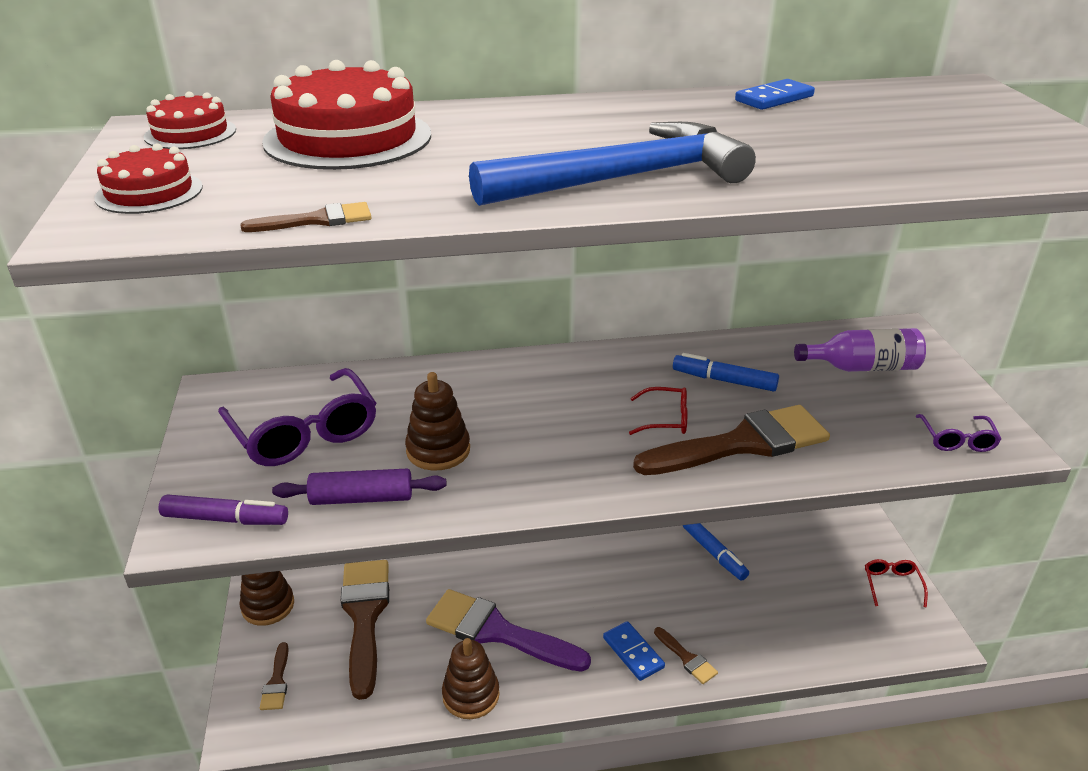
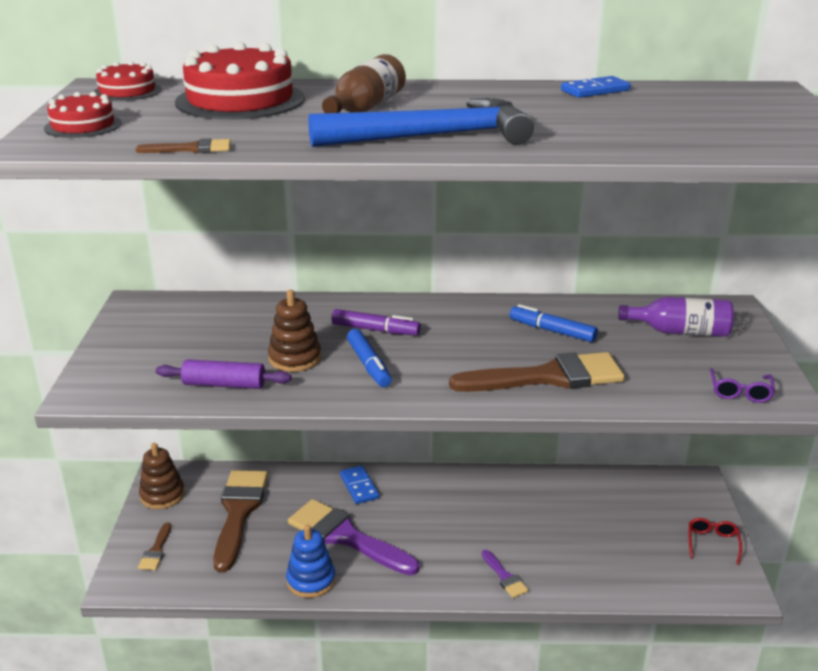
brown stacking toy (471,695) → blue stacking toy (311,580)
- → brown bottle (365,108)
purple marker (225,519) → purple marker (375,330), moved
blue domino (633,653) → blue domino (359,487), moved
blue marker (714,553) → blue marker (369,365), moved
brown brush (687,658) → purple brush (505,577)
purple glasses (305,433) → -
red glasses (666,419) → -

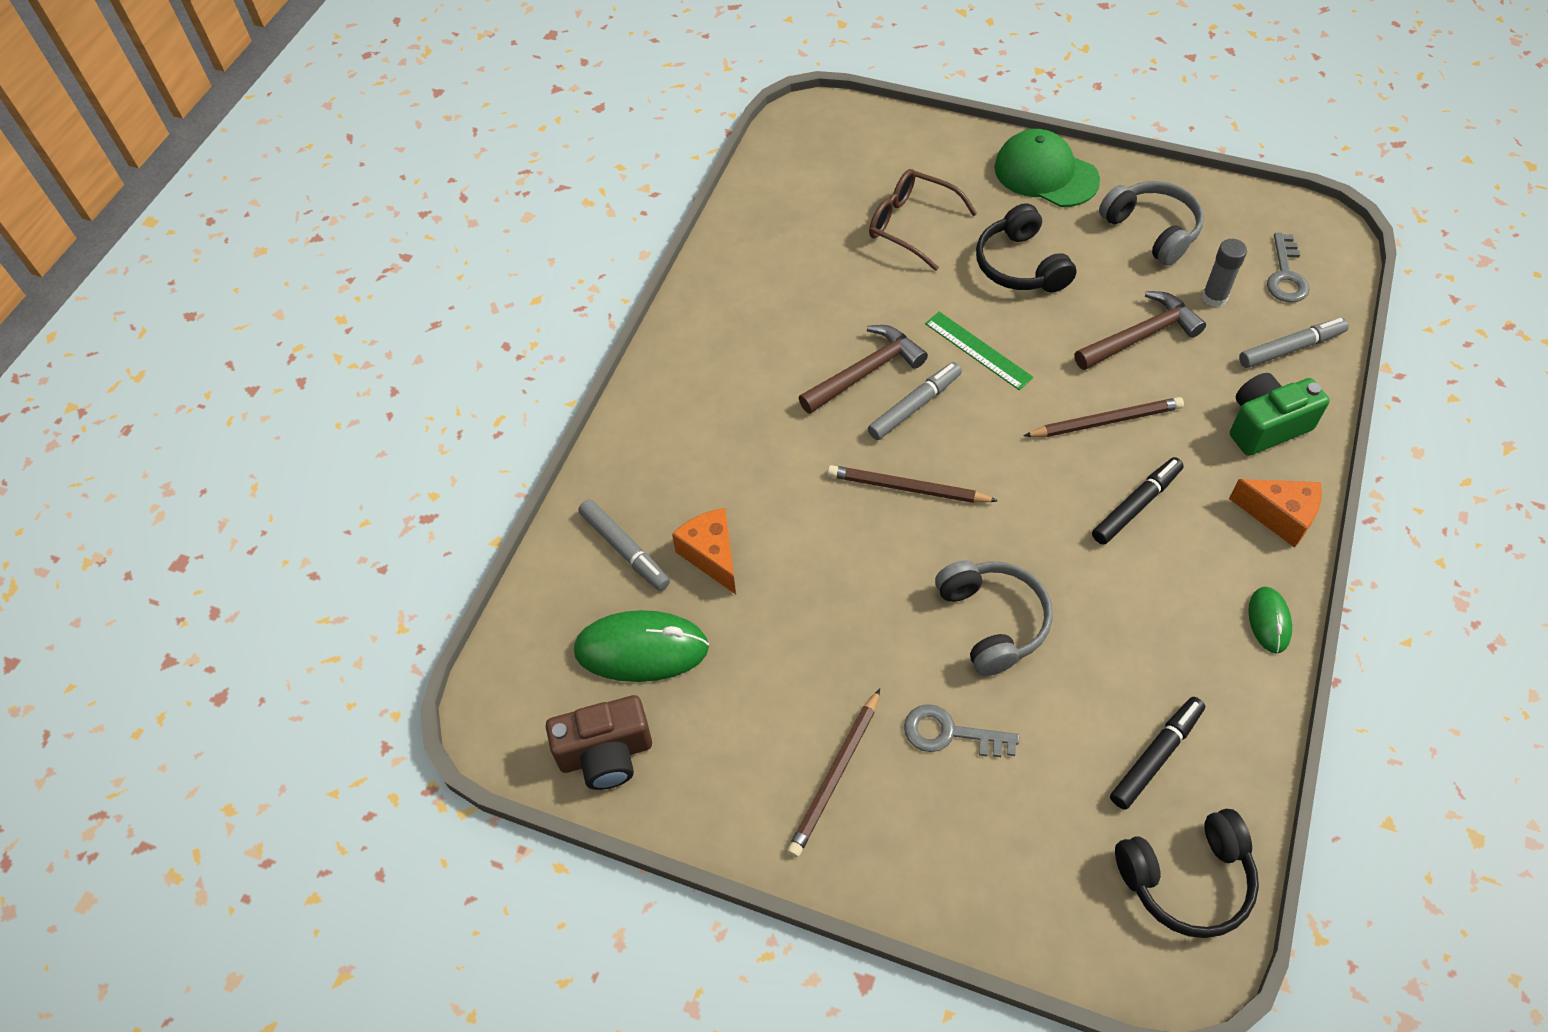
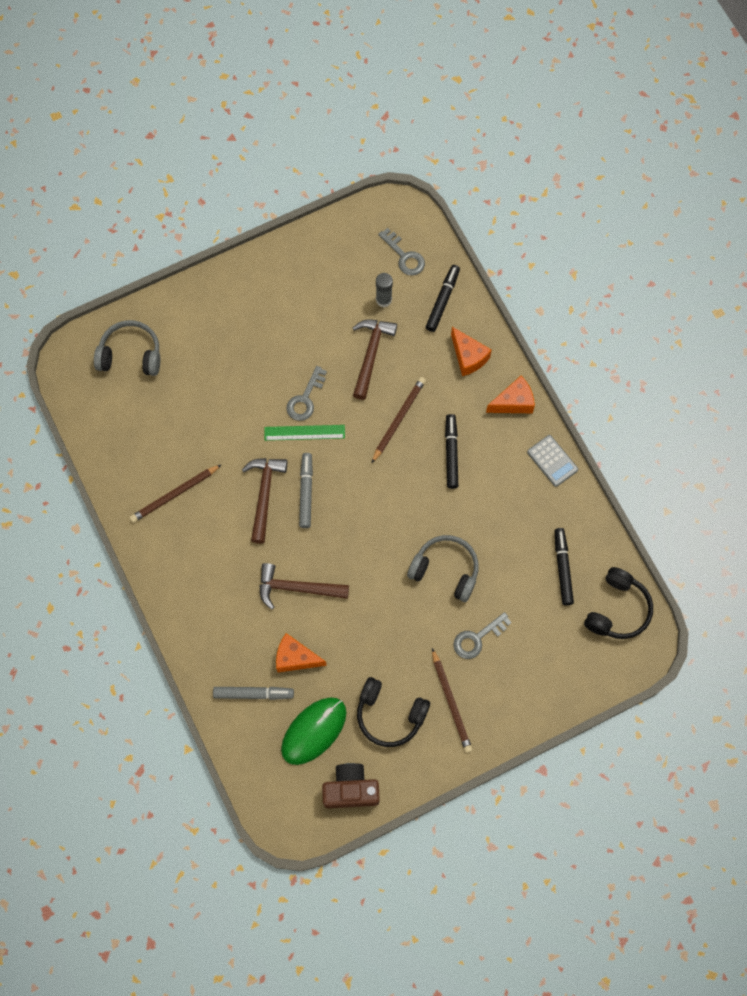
grey headphones (1152,230) → grey headphones (130,355), moved
brown pencil (907,488) → brown pencil (175,494), moved
- → brown hammer (296,588)
- → grey key (305,399)
brown camera (606,754) → brown camera (351,789), 120 degrees counterclockwise
black headphones (1020,265) → black headphones (390,714), moved
grey marker (1291,348) → black marker (442,300)
green camera (1265,426) → orange cheese (468,357)
green mouse (1269,621) → grey calculator (552,461)
brown glasses (912,225) → -
green cap (1045,174) → -

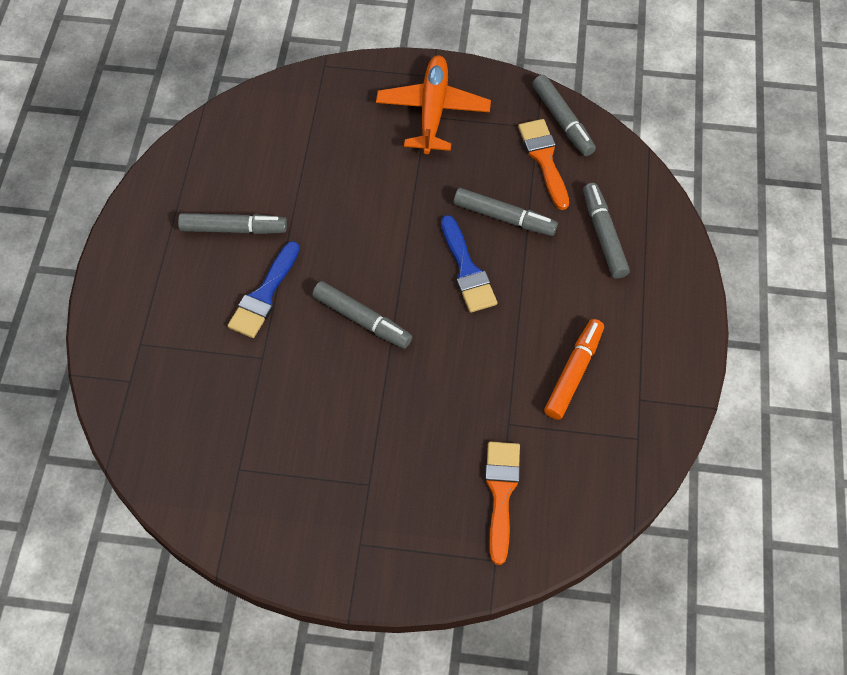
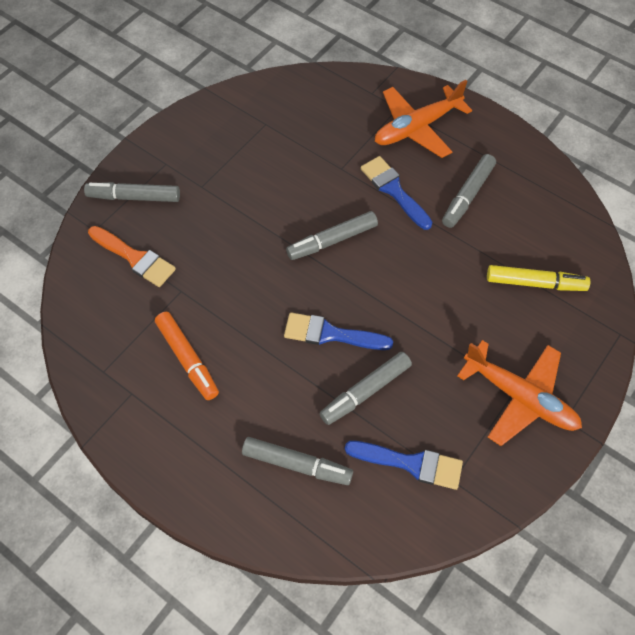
grey marker (562,121) → grey marker (134,197), moved
orange brush (544,159) → blue brush (410,463)
- → orange plane (417,128)
- → yellow marker (535,283)

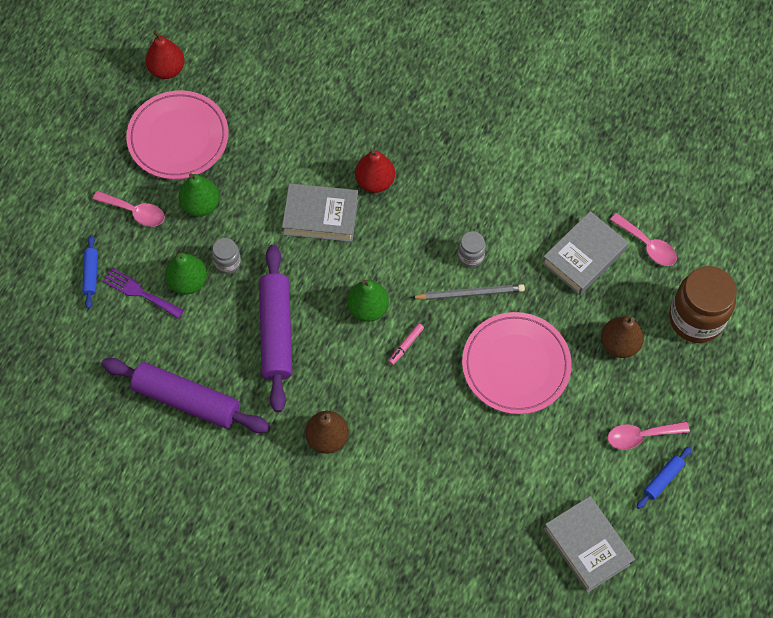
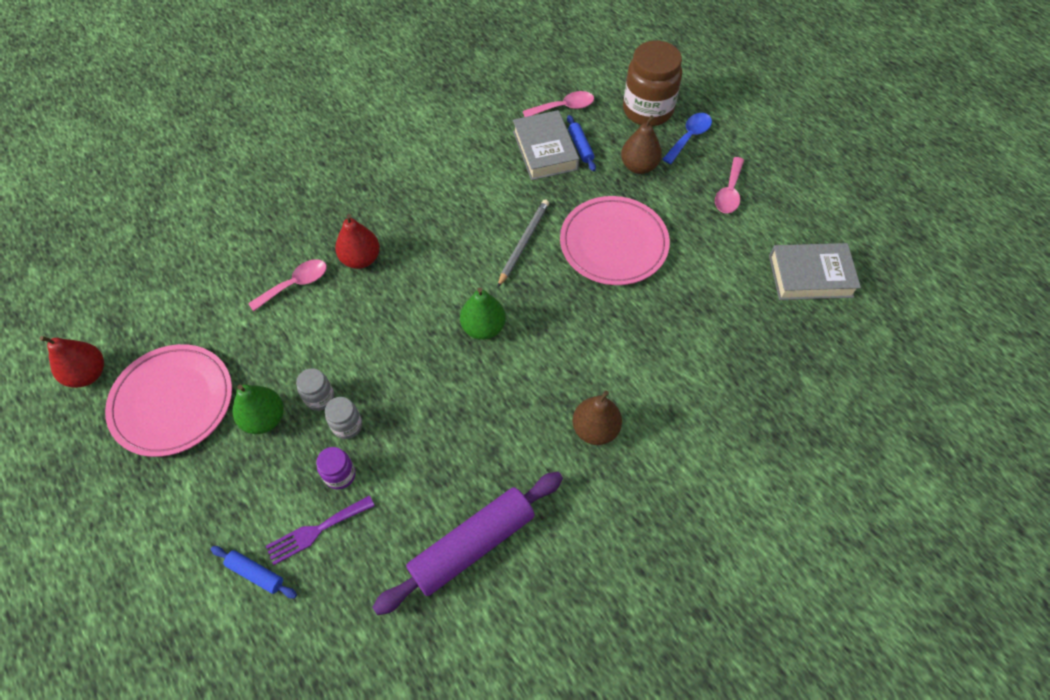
pink spoon (135,212) → pink spoon (295,284), moved
grey jar (471,256) → grey jar (319,398), moved
green pear (188,282) → purple jar (340,475)
blue rolling pin (663,479) → blue rolling pin (580,147), moved
- → blue spoon (689,137)
purple rolling pin (276,332) → -
grey book (320,216) → -
pink marker (406,345) → -

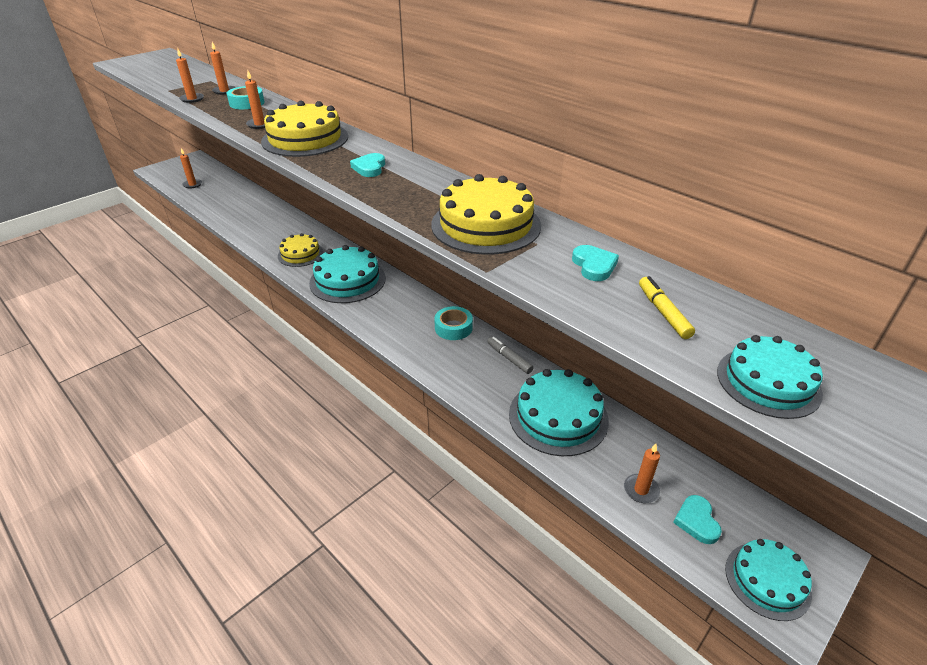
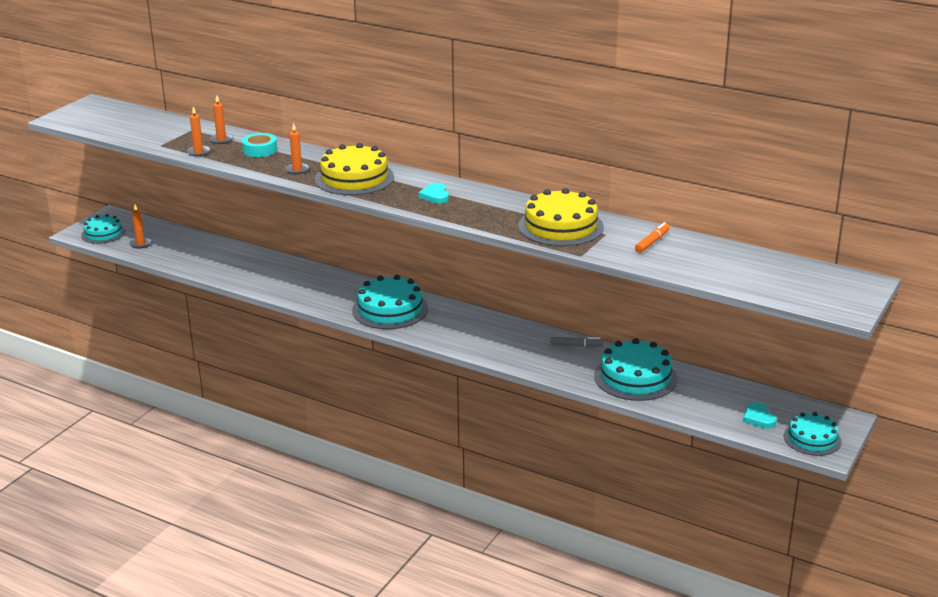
turquoise cake (768,382) → turquoise cake (103,233), moved
grey marker (509,358) → grey marker (576,346), 150 degrees clockwise
turquoise heart (594,266) → orange marker (652,242)
yellow cake (300,254) → -
turquoise tape (453,328) → -
orange candle (641,490) → -
yellow marker (663,312) → -

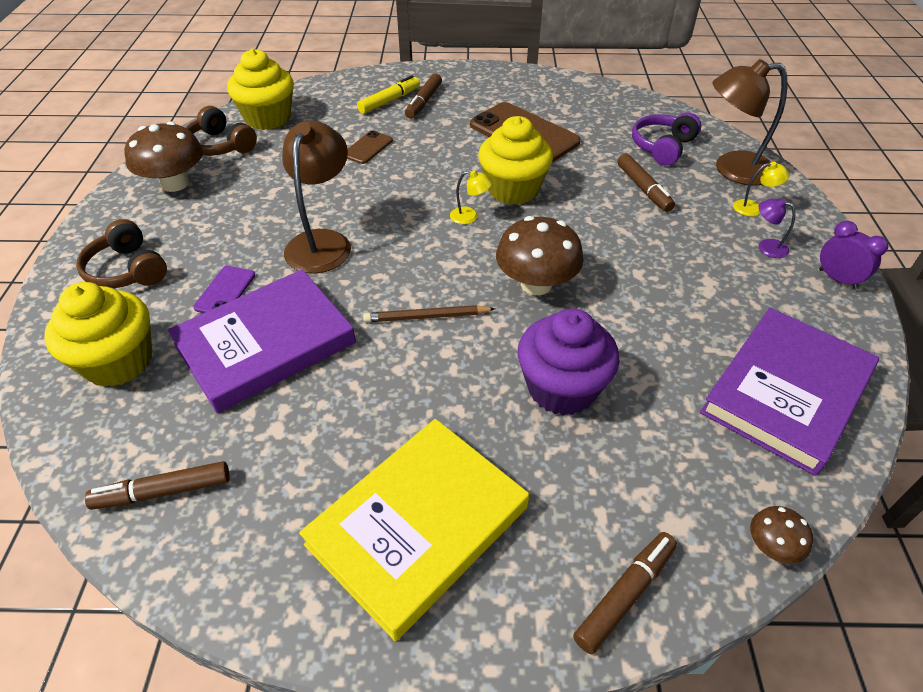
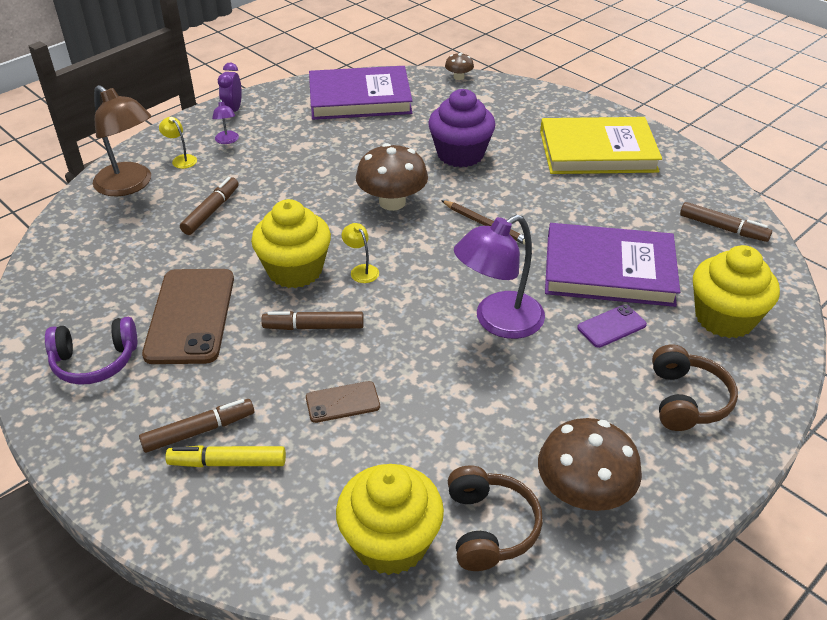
purple headphones (662,147) → purple headphones (95,361), moved
brown marker (625,595) → brown marker (313,327), moved
brown lamp (322,242) → purple lamp (498,321)

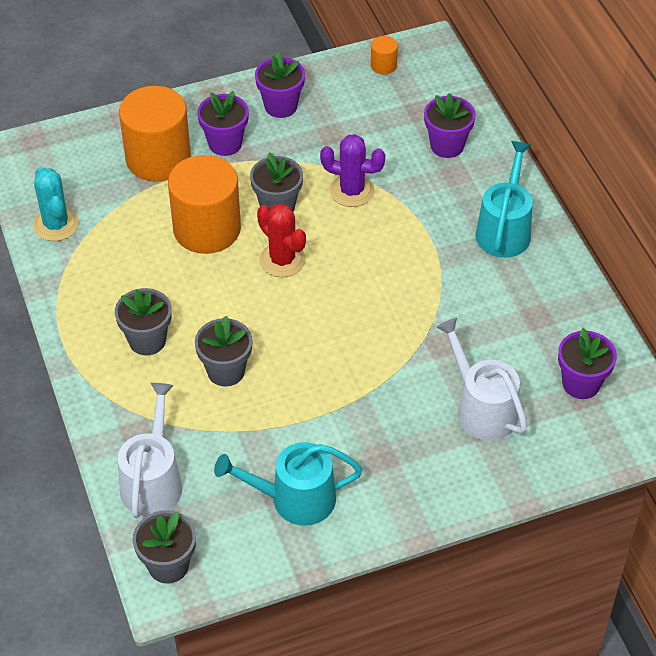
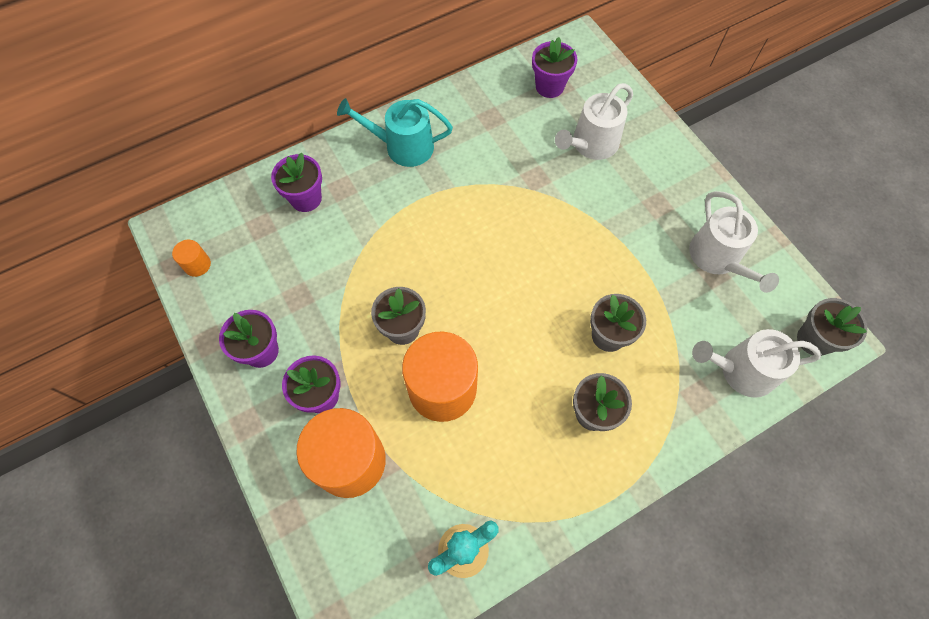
turquoise watering can (295,499) → white watering can (717,258)
red cactus (282,260) → -
purple cactus (352,191) → -

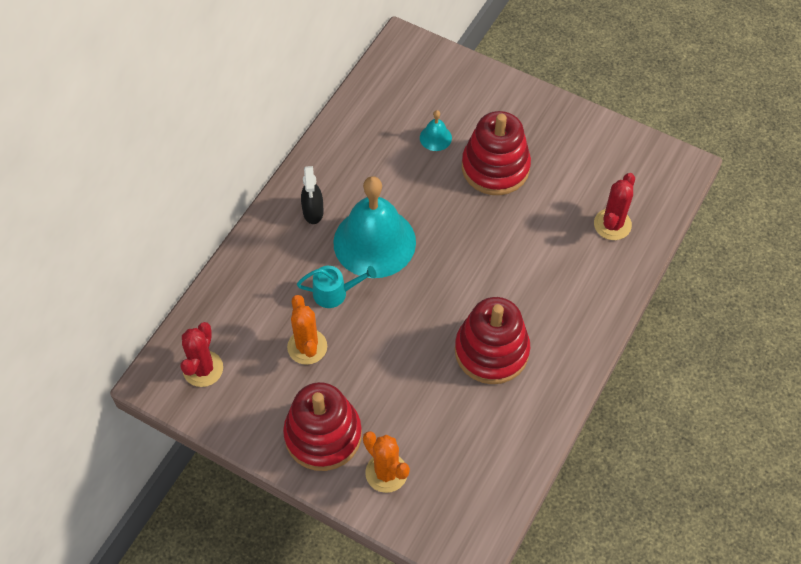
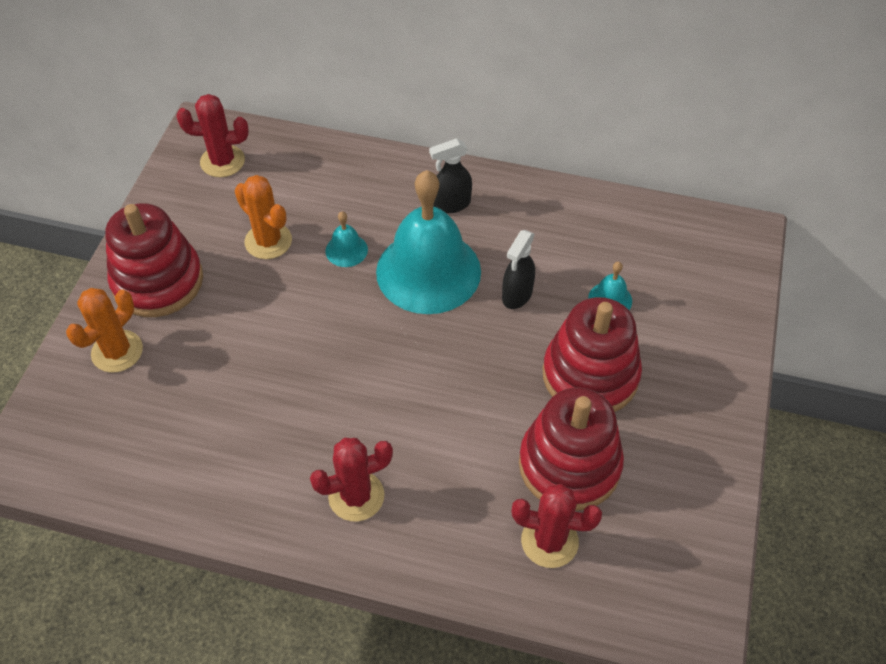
orange cactus (307,347) → orange cactus (268,241), 75 degrees clockwise
- → red cactus (356,496)
turquoise watering can (335,293) → turquoise bell (346,250)
- → black spray bottle (517,295)
red stacking toy (491,351) → red stacking toy (569,465), moved

